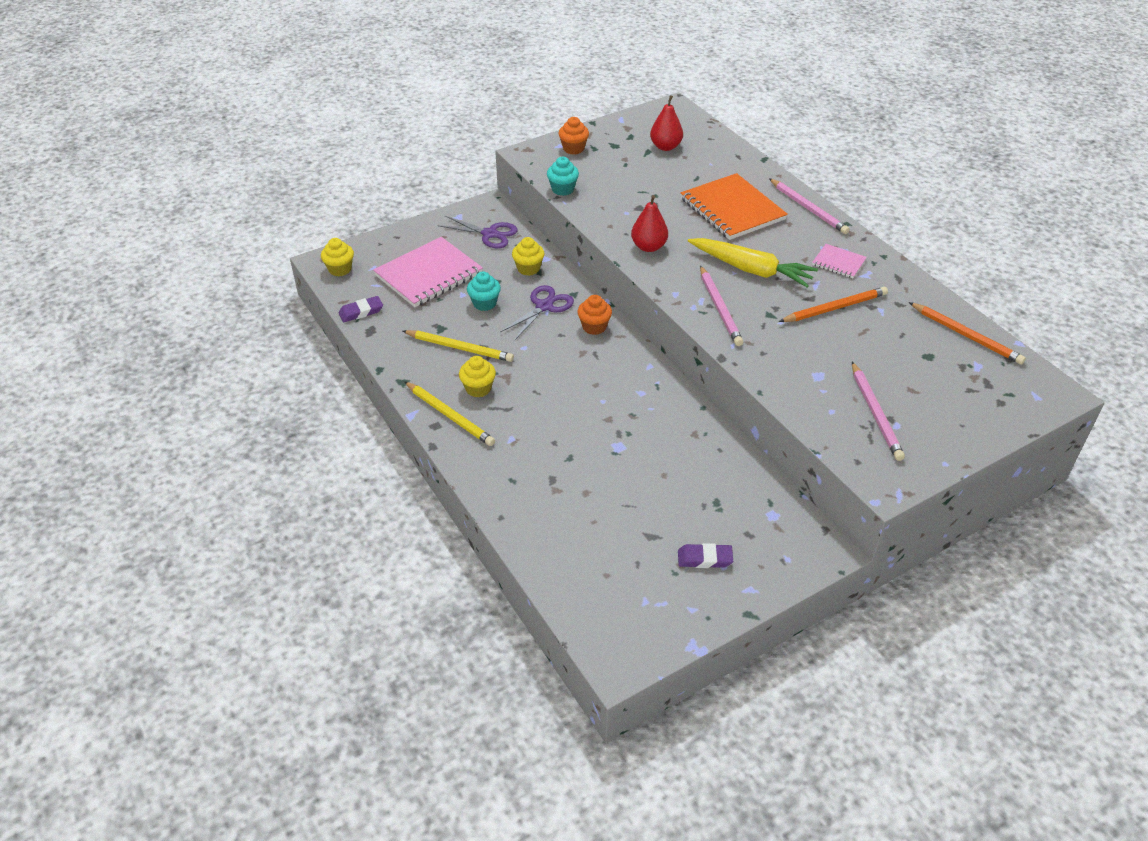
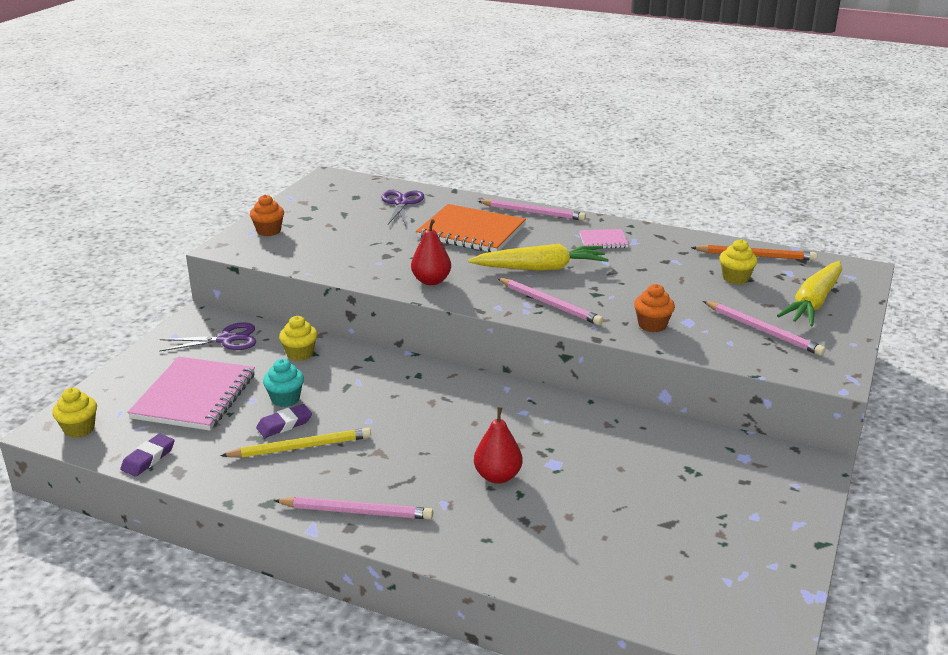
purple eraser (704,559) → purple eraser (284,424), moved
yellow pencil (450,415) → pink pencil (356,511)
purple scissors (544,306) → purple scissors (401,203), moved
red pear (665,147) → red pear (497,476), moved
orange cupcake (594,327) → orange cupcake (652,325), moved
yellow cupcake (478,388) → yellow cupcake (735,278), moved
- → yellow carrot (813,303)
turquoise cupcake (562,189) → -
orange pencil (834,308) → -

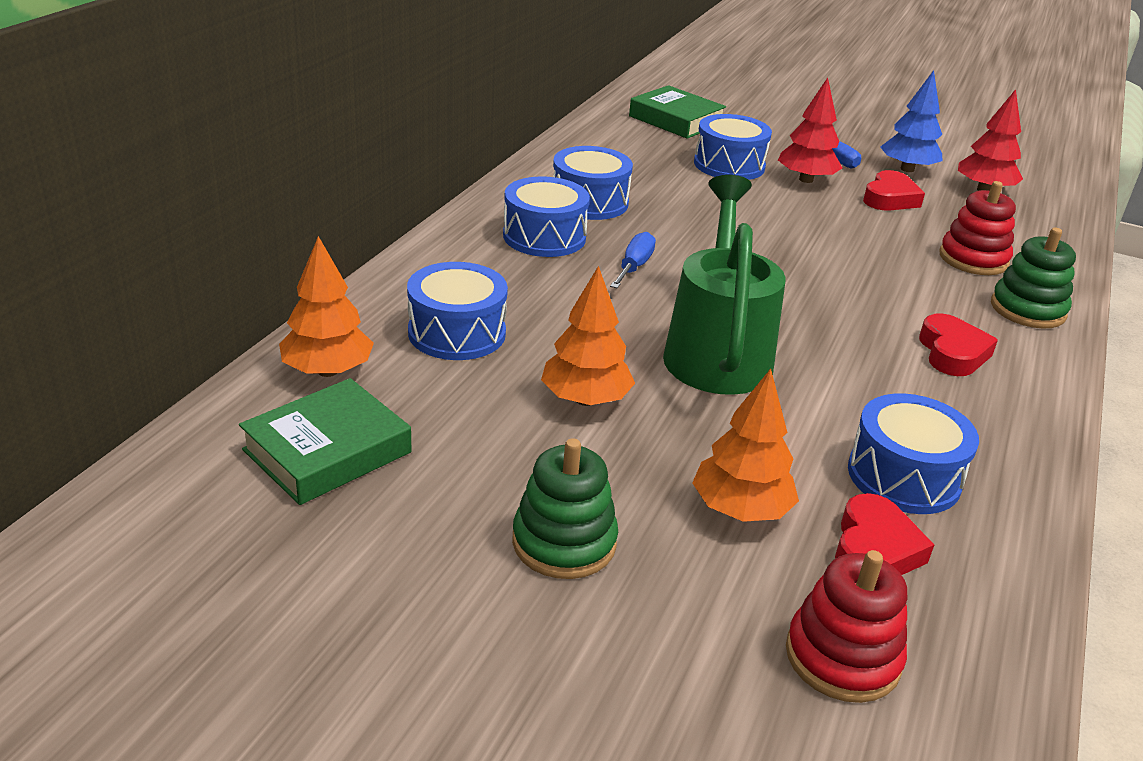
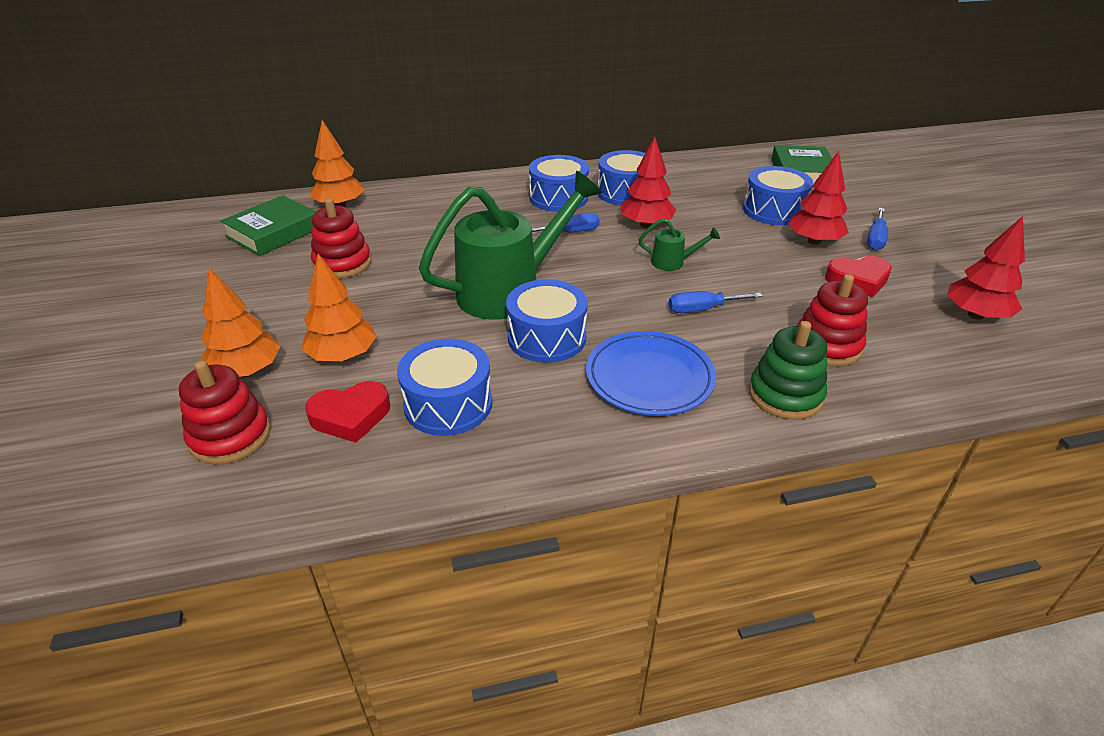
orange tree (585,399) → orange tree (247,371), moved
green book (327,451) → green book (274,232), 60 degrees counterclockwise
- → red stacking toy (342,263)
blue drum (457,333) → blue drum (547,337), moved
red heart (952,353) → blue plate (649,378)
- → red tree (646,225)
- → green watering can (673,262)
- → blue screwdriver (702,309)
green stacking toy (564,542) → -
blue tree (907,169) → -

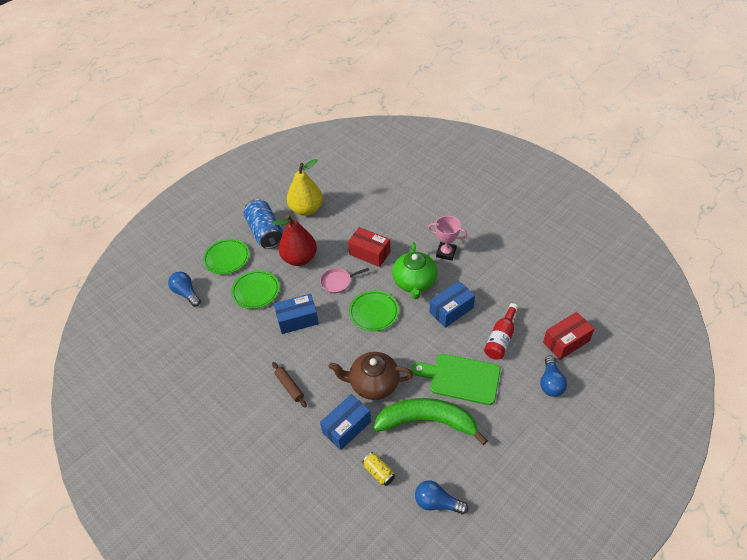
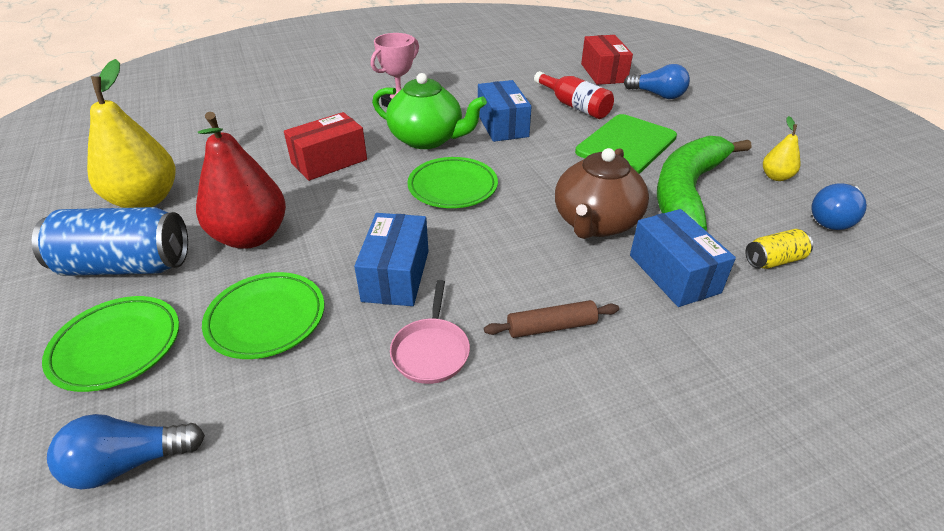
pink pan (338,282) → pink pan (431,351), moved
- → yellow pear (776,177)

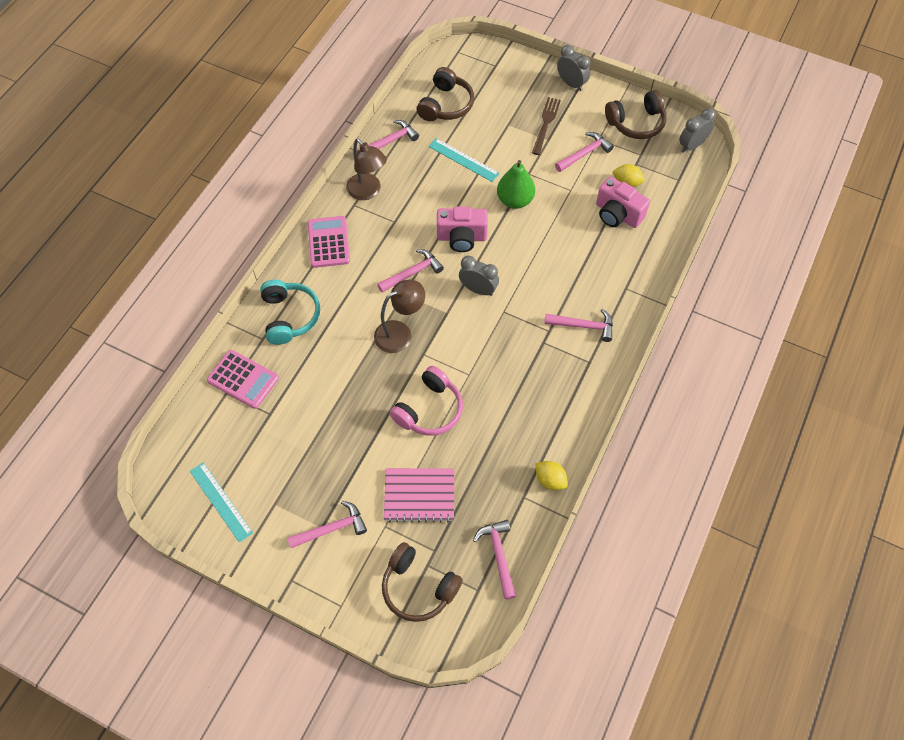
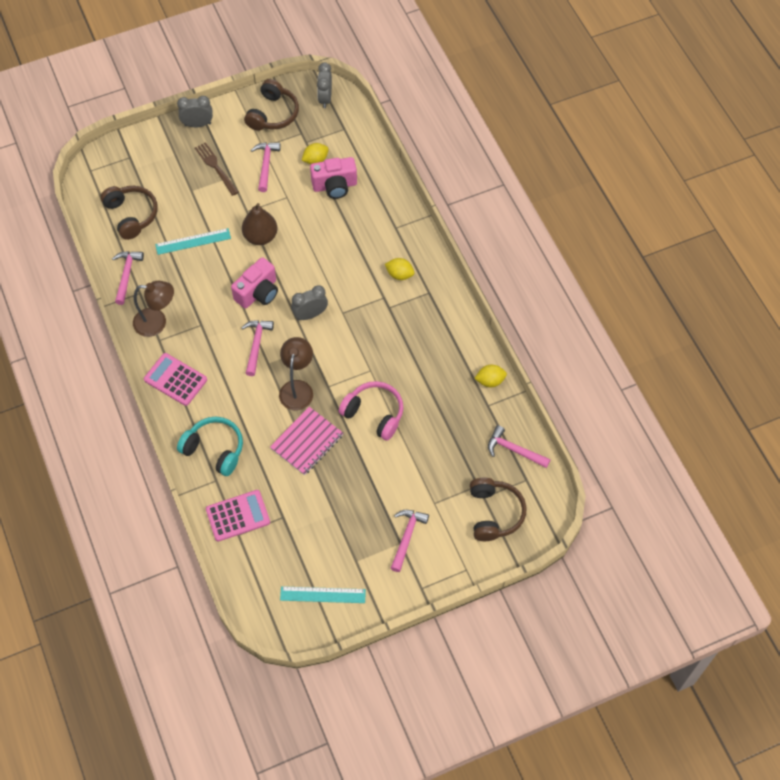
green pear (515,200) → brown pear (260,237)
pink notebook (419,495) → pink notebook (307,442), moved
pink headphones (429,409) → pink headphones (374,414), 45 degrees counterclockwise
pink hammer (583,326) → yellow lemon (399,274)
brown headphones (418,587) → brown headphones (494,513), 75 degrees counterclockwise

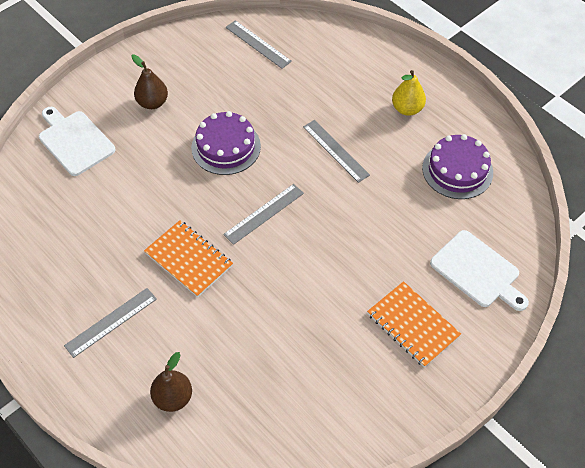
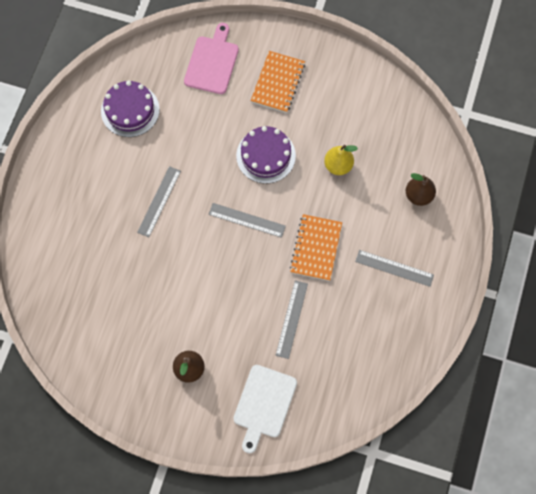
white cutting board (477,271) → pink cutting board (212,62)
purple cake (226,147) → purple cake (266,155), moved
grey ruler (258,44) → grey ruler (292,319), moved
yellow pear (407,109) → yellow pear (338,165), moved

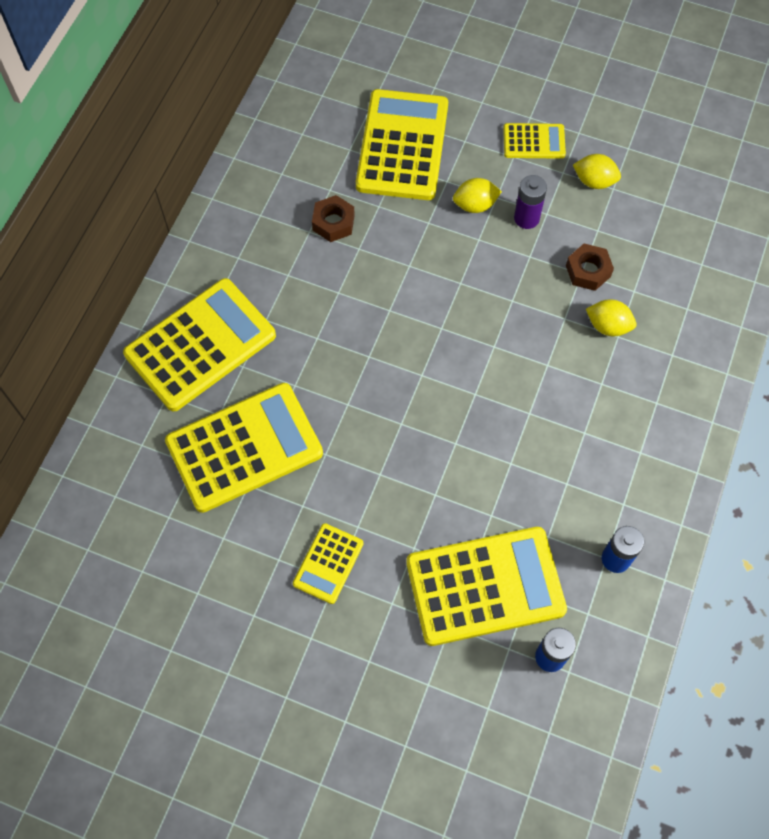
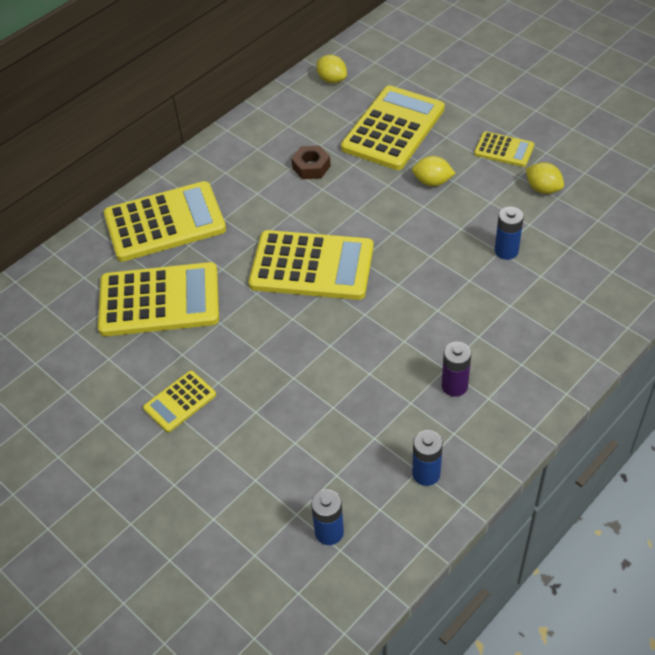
yellow calculator (485,586) → yellow calculator (312,266), moved
yellow lemon (608,326) → yellow lemon (332,80), moved
purple battery (526,218) → purple battery (454,386), moved
brown nut (588,271) → blue battery (506,251)

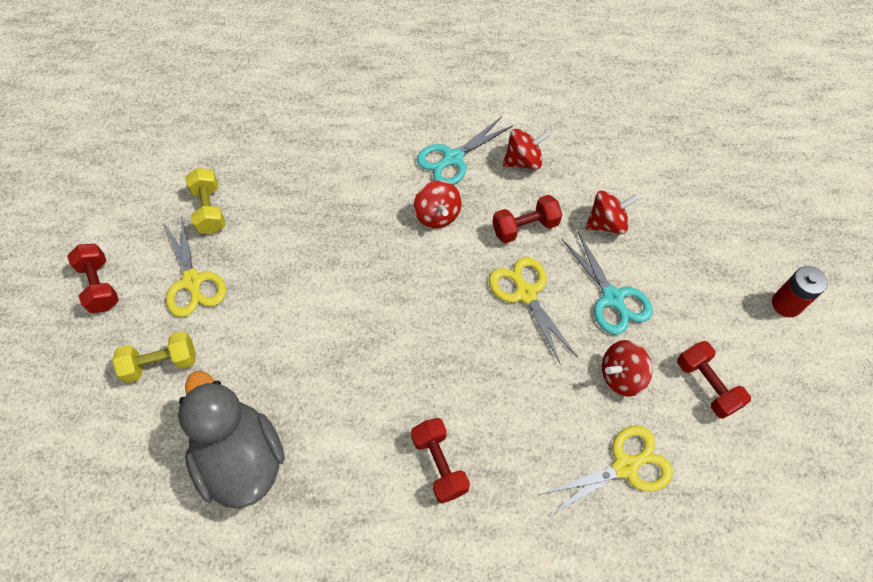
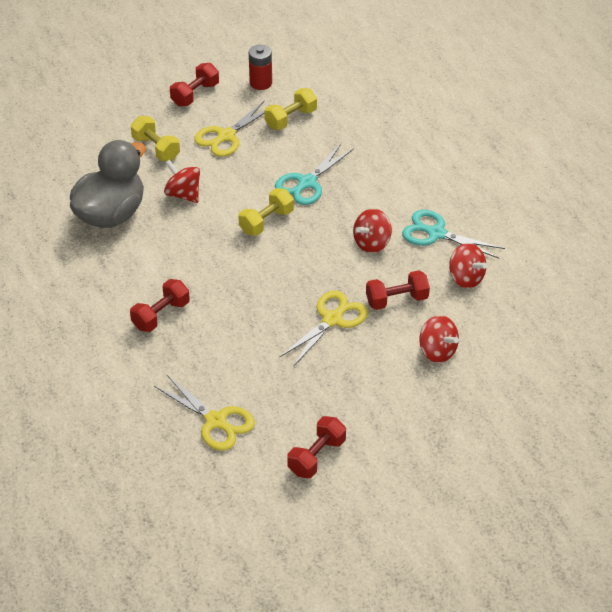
red spinning top (621,376) → red spinning top (183,194), moved
- → yellow dumbbell (266,222)
red battery (786,304) → red battery (261,83), moved
turquoise scissors (612,298) → turquoise scissors (306,183), moved
red dumbbell (525,227) → red dumbbell (396,300), 60 degrees counterclockwise

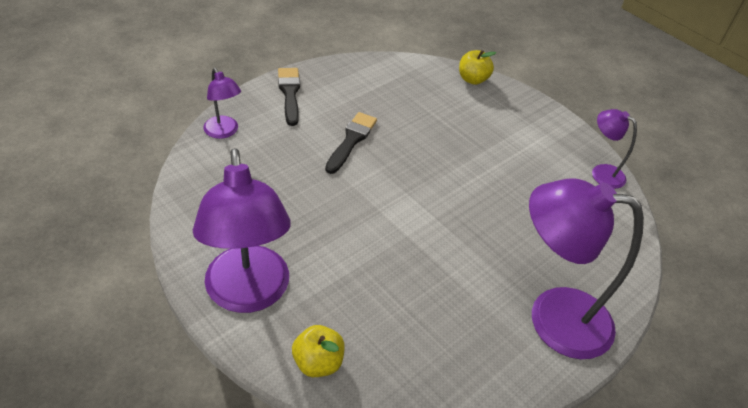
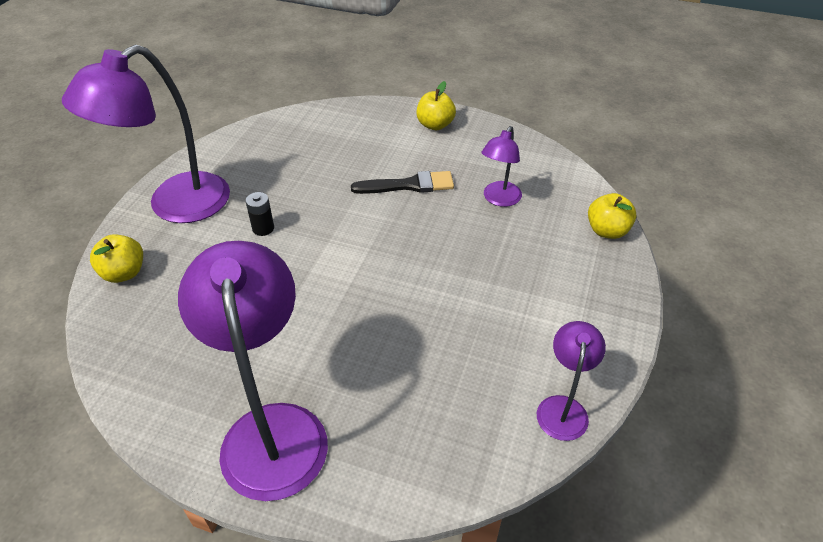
- → black battery (263,228)
black brush (289,93) → yellow apple (435,125)
purple lamp (224,132) → purple lamp (499,199), moved

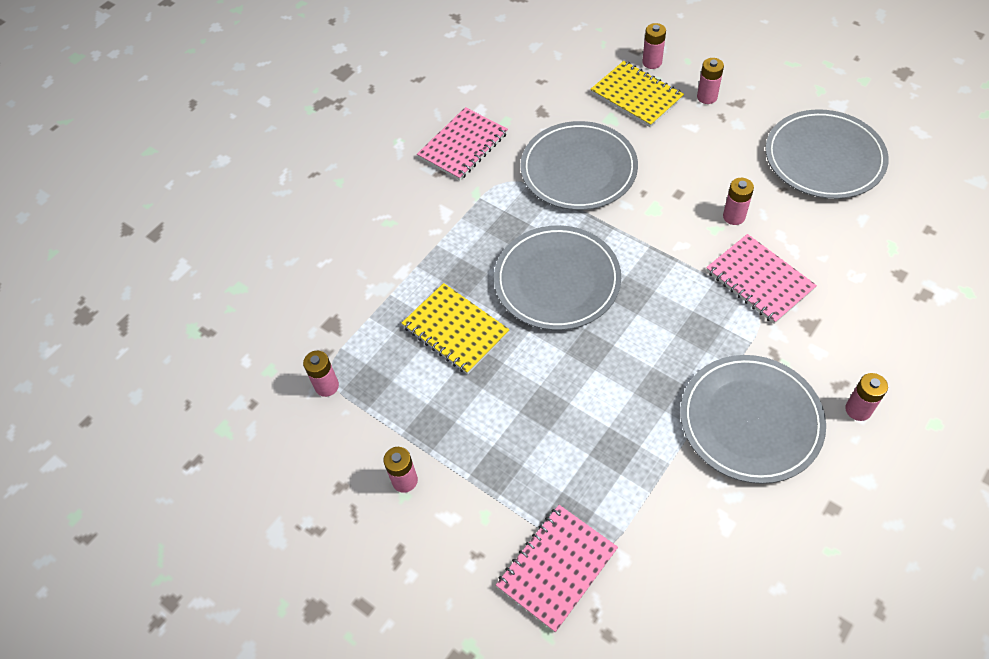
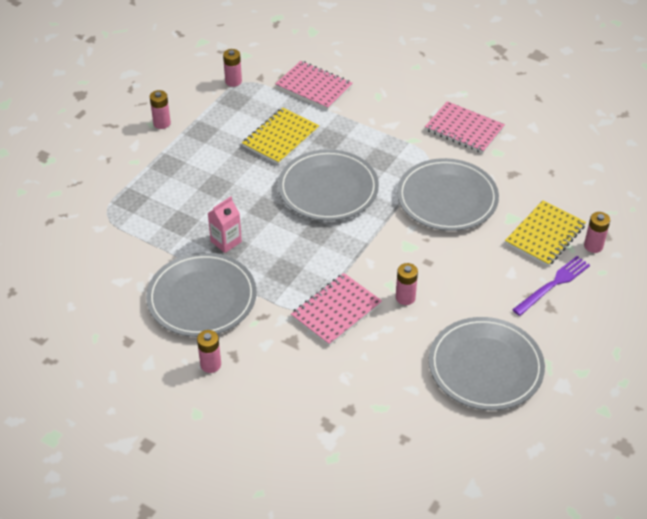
- → pink carton (226,241)
pink notebook (557,568) → pink notebook (314,87), moved
pink battery (707,97) → purple fork (553,284)

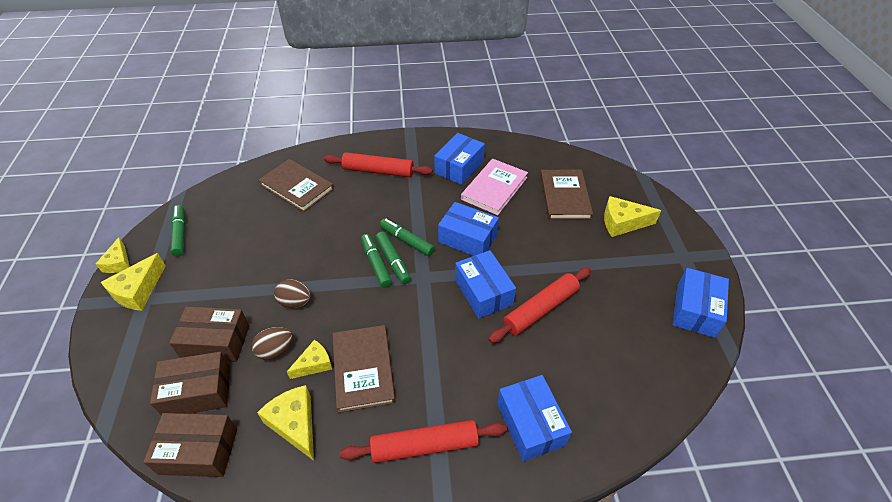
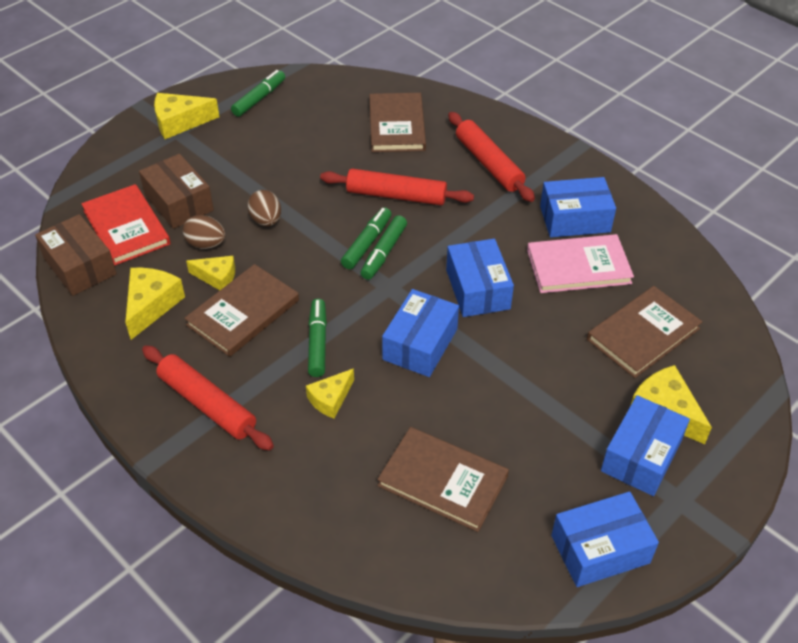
brown box (198,391) → red book (126,227)
yellow cheese (118,263) → yellow cheese (330,399), moved
green marker (407,241) → green marker (317,342), moved
red rolling pin (541,309) → red rolling pin (396,196), moved
- → brown book (443,481)
blue box (530,424) → blue box (641,456), moved

